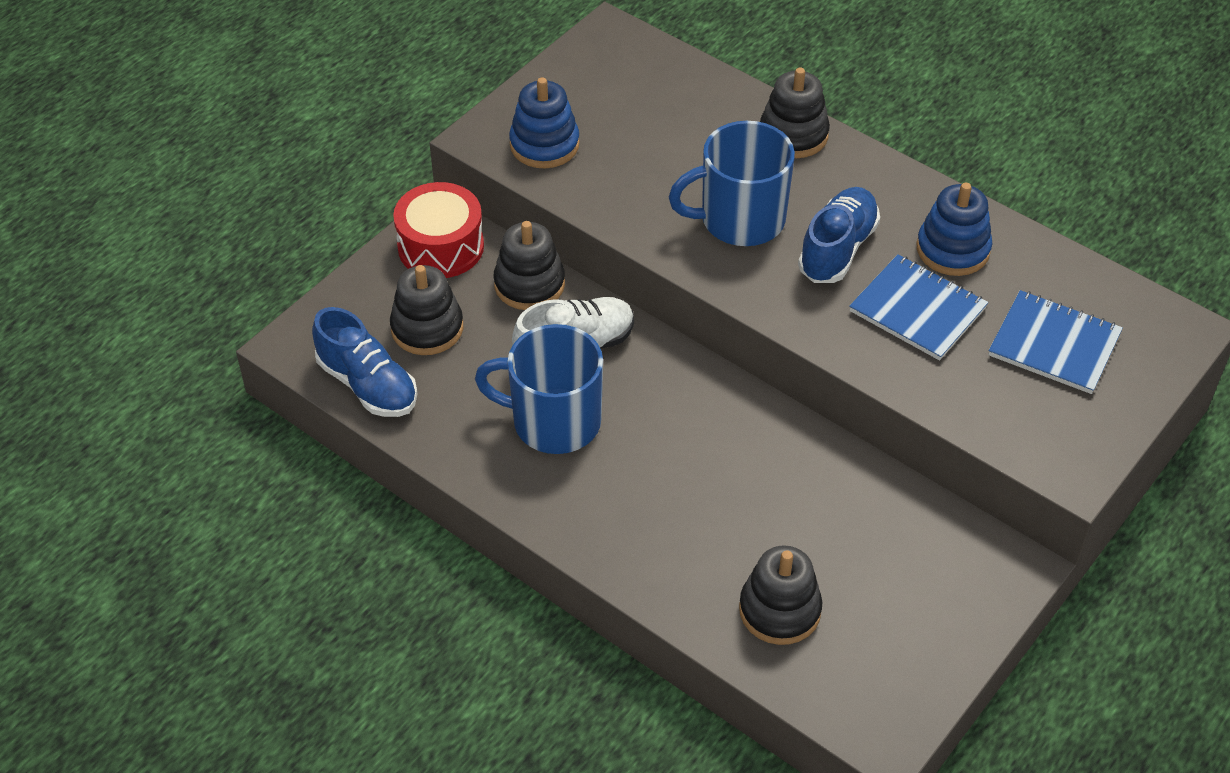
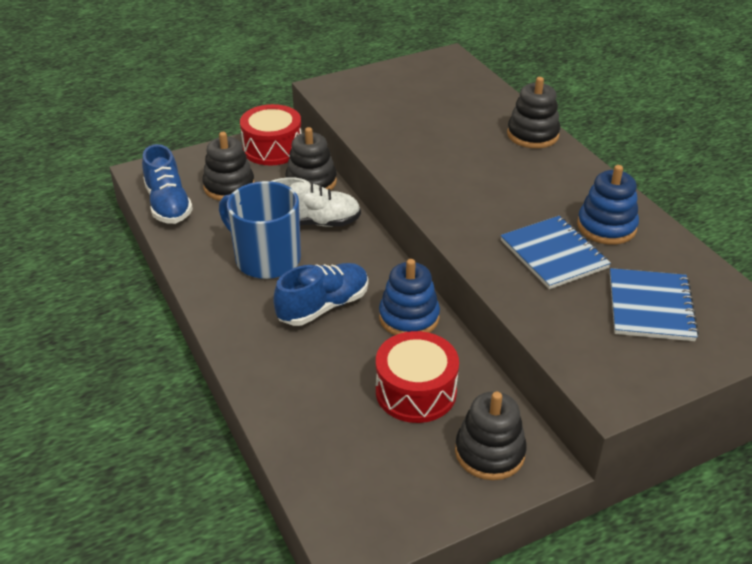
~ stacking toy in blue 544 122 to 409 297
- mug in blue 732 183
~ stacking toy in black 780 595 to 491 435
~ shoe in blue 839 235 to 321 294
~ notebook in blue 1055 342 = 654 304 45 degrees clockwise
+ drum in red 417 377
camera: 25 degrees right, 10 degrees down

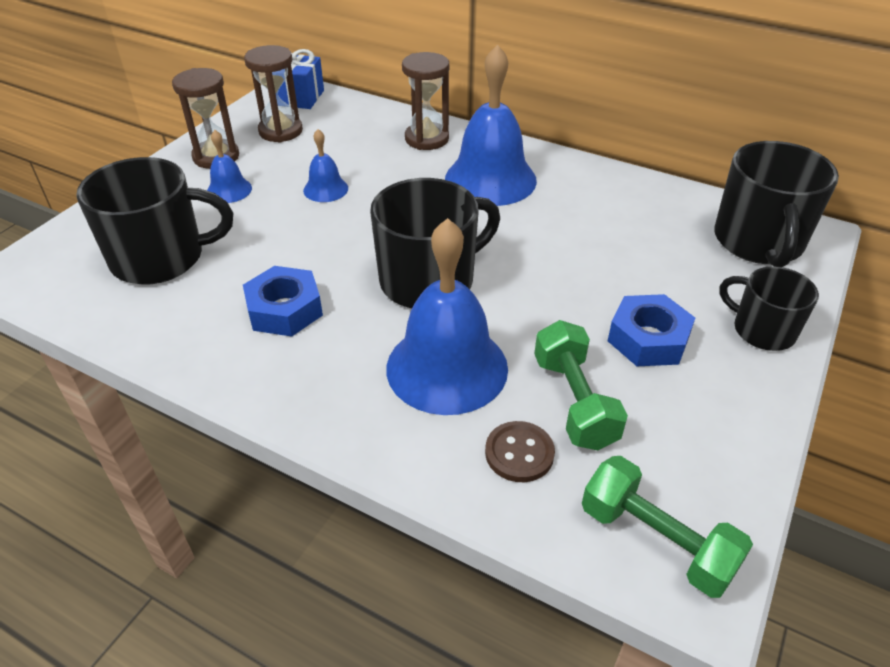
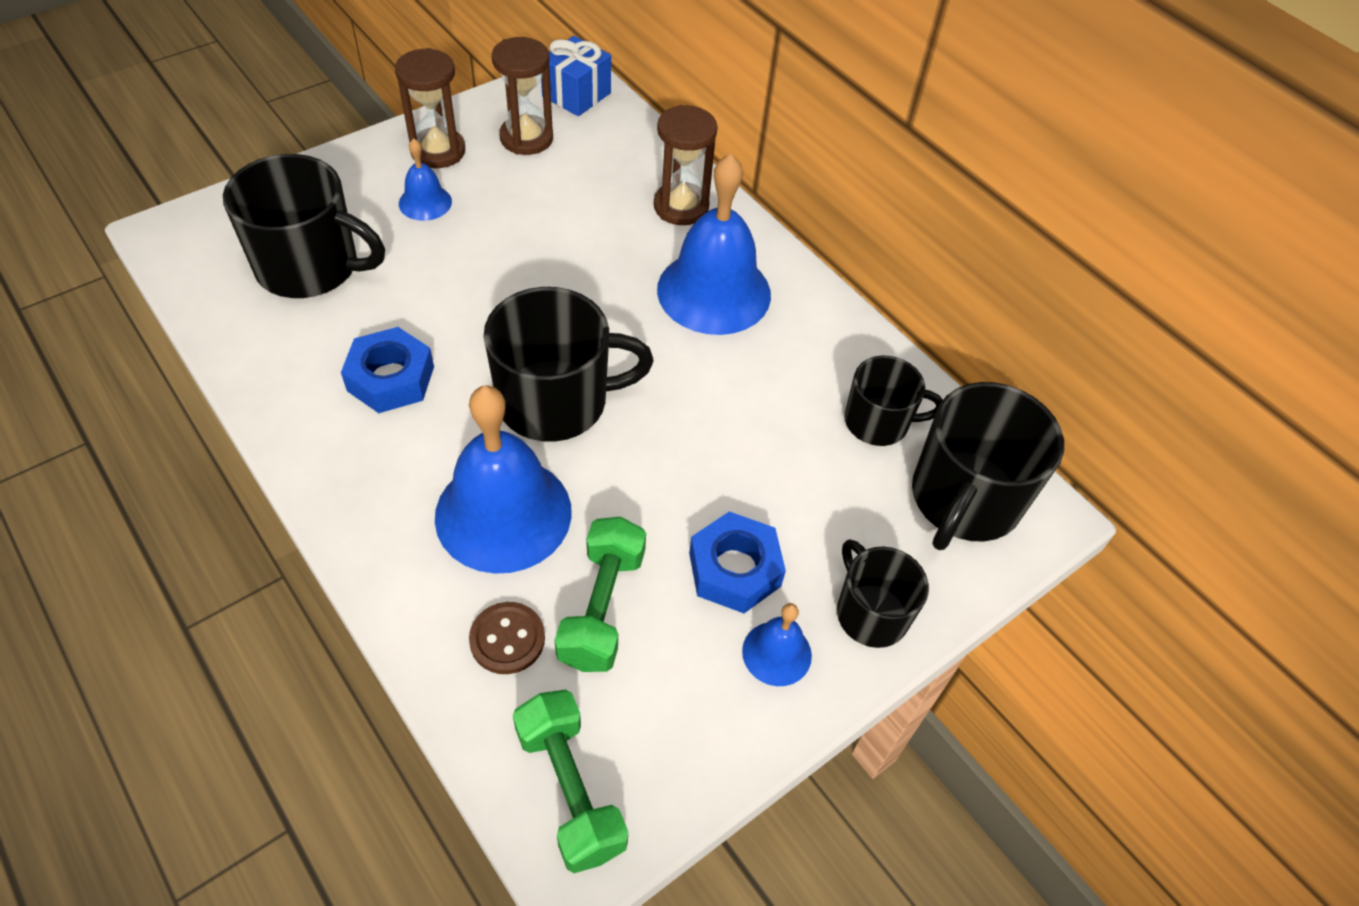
~ bell in blue 325 165 to 777 644
+ mug in black 894 401
camera: 20 degrees right, 10 degrees up

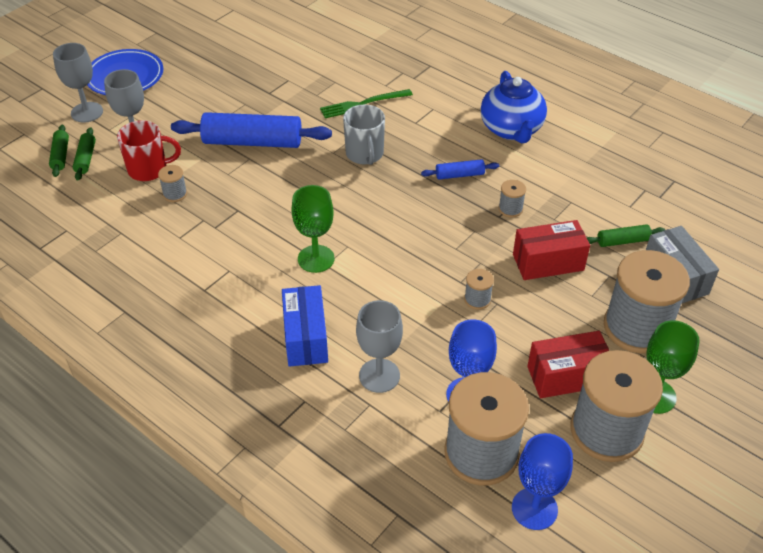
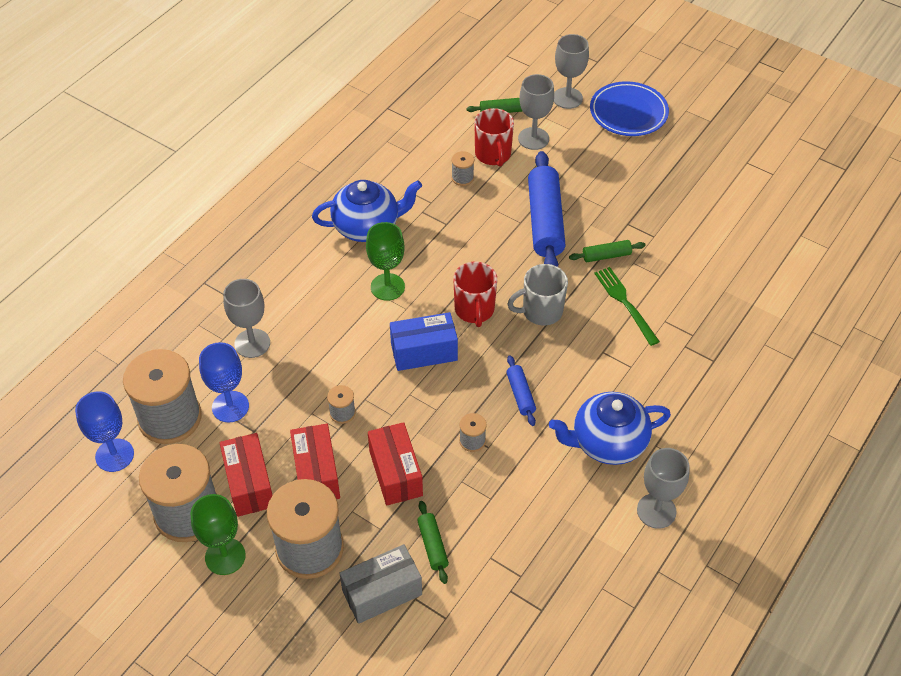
~ rolling pin in green 59 151 to 607 251
~ box in blue 305 326 to 424 341
+ box in red 315 461
+ teapot in blue 367 211
+ mug in red 475 294
+ goblet in grey 663 488
camera: 85 degrees right, 5 degrees up

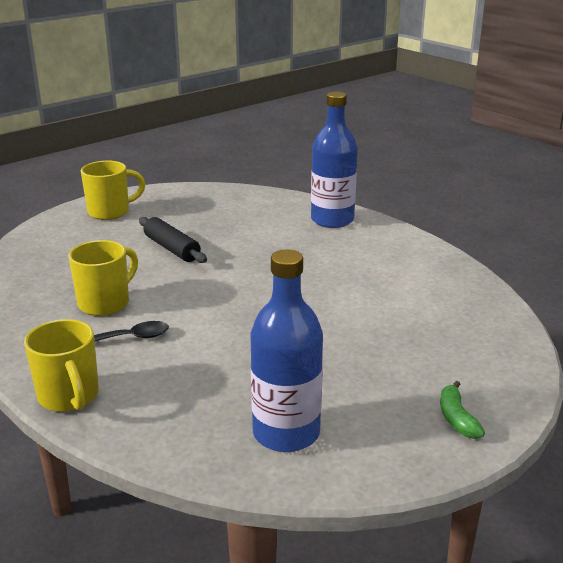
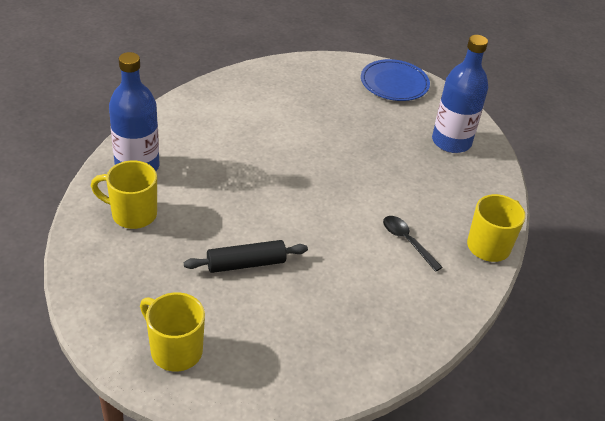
~ mug in yellow 103 278 to 124 195
~ rolling pin in black 173 240 = 246 256 45 degrees clockwise
~ banana in green 462 410 to plate in blue 395 80
camera: 115 degrees left, 15 degrees up

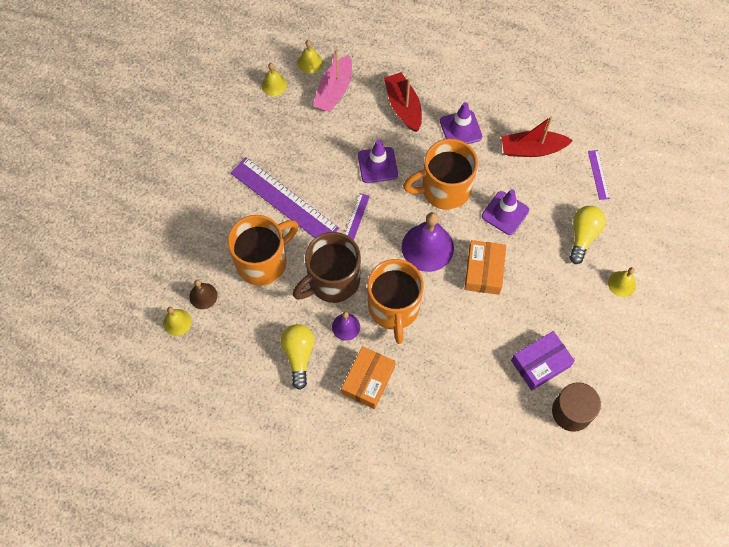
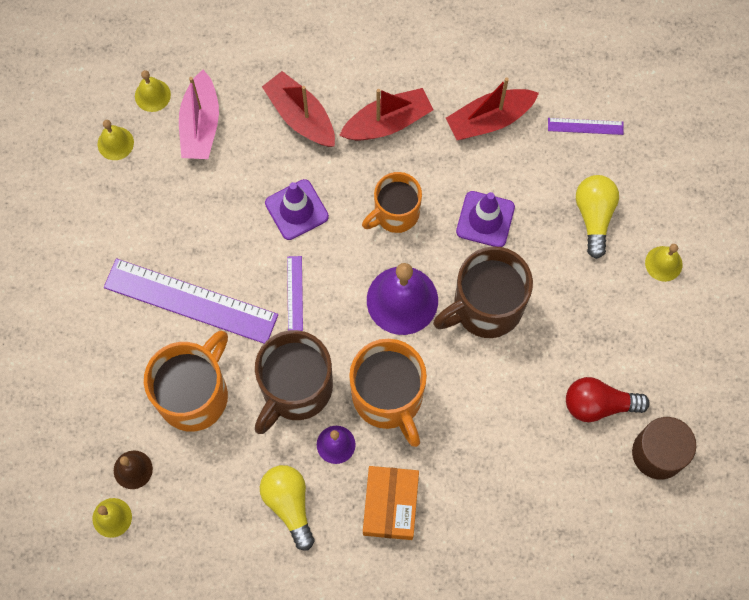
~ mug in orange 440 174 = 392 202 x0.66
~ traffic cone in purple 461 123 to boat in red 386 114
~ box in orange 485 267 to mug in brown 483 292
~ box in purple 543 361 to light bulb in red 608 399
~ ruler in purple 599 175 = 585 126 60 degrees counterclockwise
camera: 20 degrees left, 5 degrees up

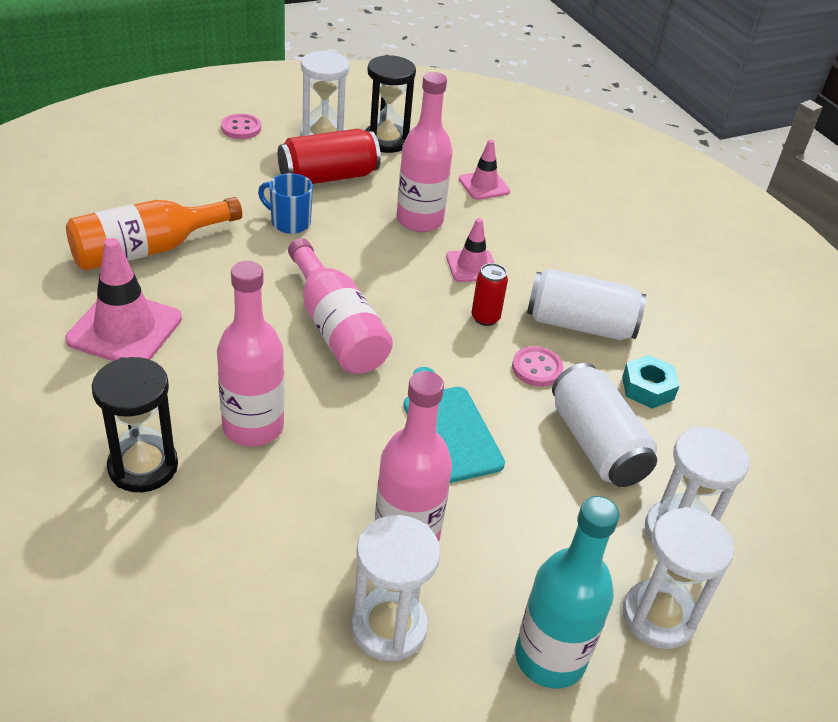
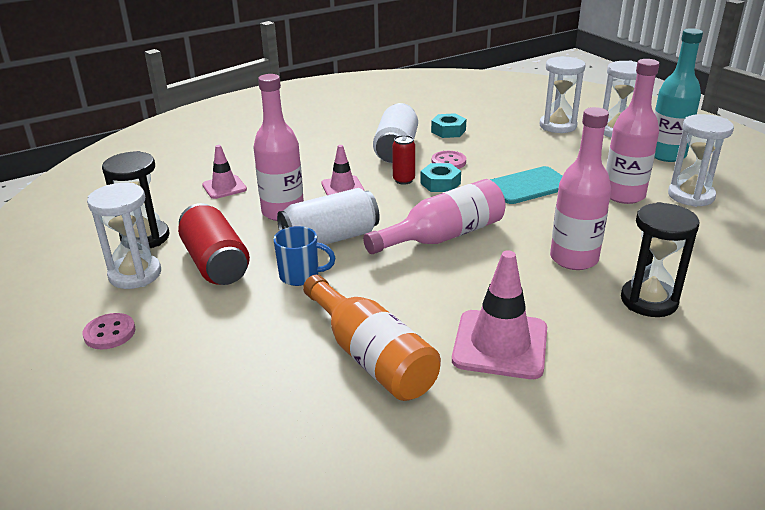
~ mug in blue 285 203 = 304 256 105 degrees counterclockwise
~ can in white 604 425 to 328 216
+ nut in turquoise 440 177
camera: 90 degrees left, 10 degrees down

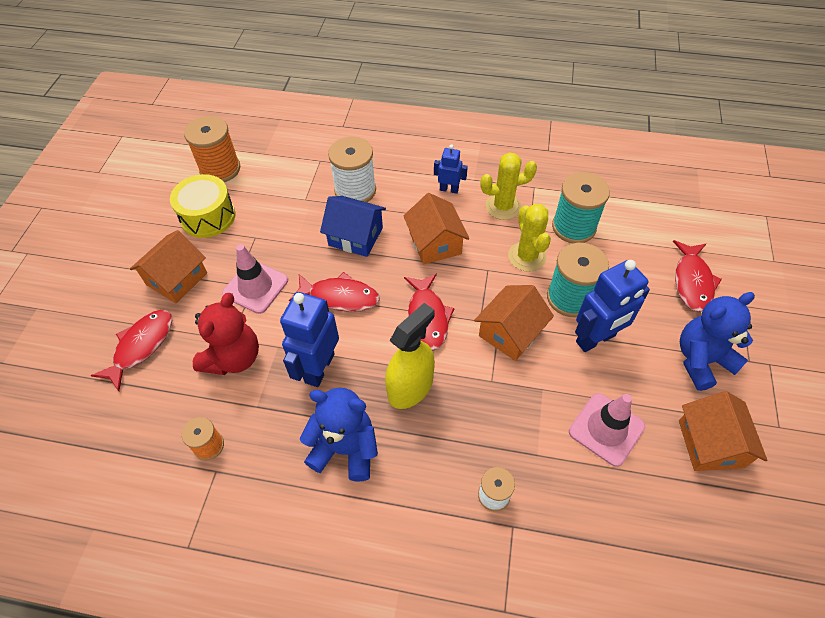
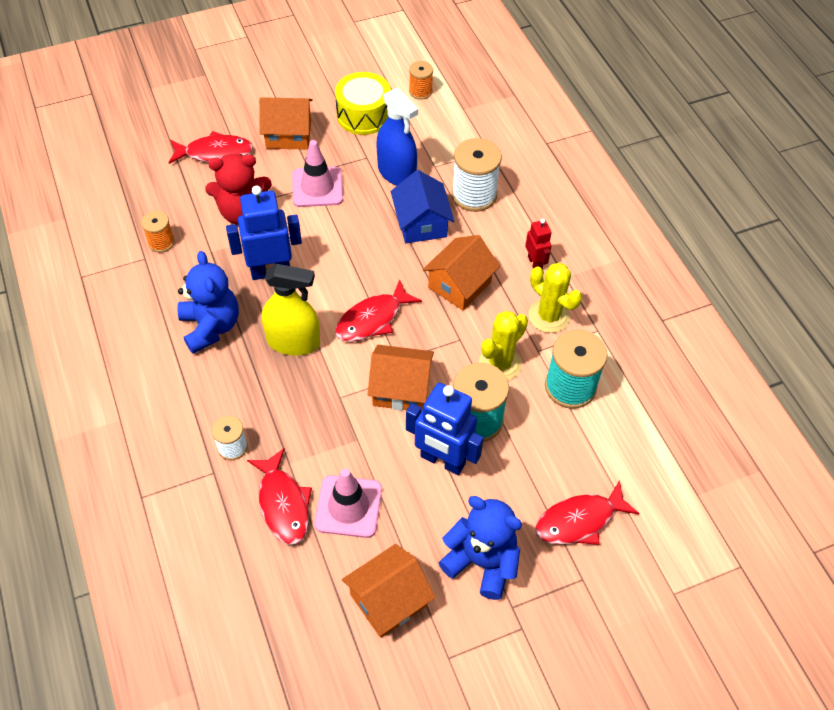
~ spool in orange 212 149 = 421 80 x0.56
~ fish in red 334 292 to 279 496
~ robot in blue 451 169 to robot in red 538 244
+ spray bottle in blue 397 137
camera: 55 degrees right, 0 degrees up

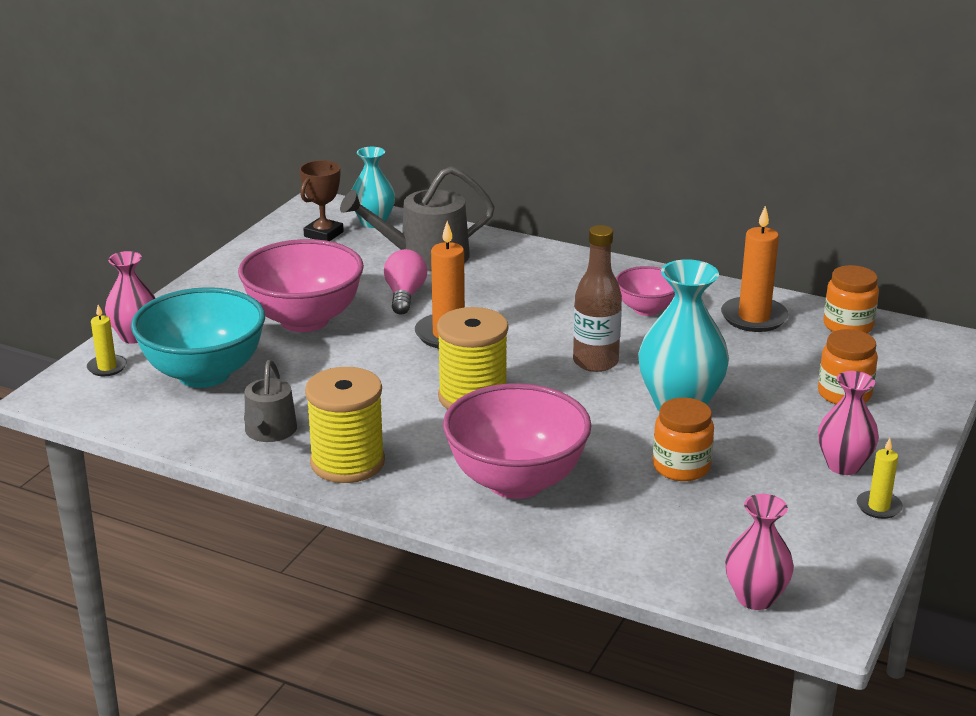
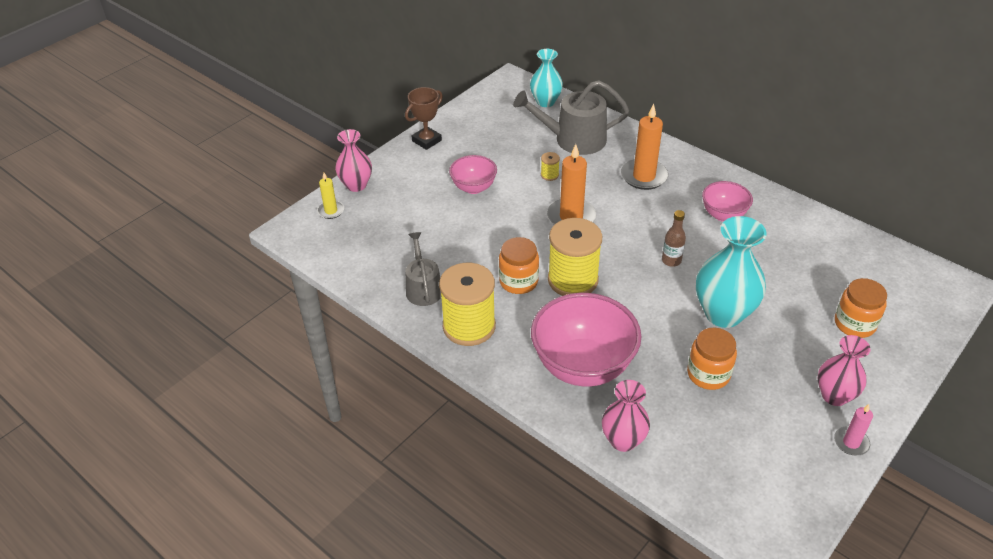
- bowl in turquoise 198 337
~ bowl in pink 301 285 = 473 174 x0.54
~ watering can in grey 270 401 = 423 269 150 degrees clockwise
~ trophy in brown 321 200 to 424 118
~ light bulb in pink 405 282 to spool in yellow 550 166
~ bottle in brown 597 298 = 674 238 x0.58
~ candle in orange 755 269 to 645 147
~ vase in pink 759 552 to 626 416
~ jar in orange 851 299 to 519 265
~ candle in yellow 879 478 to candle in pink 853 429
camera: 15 degrees right, 15 degrees up

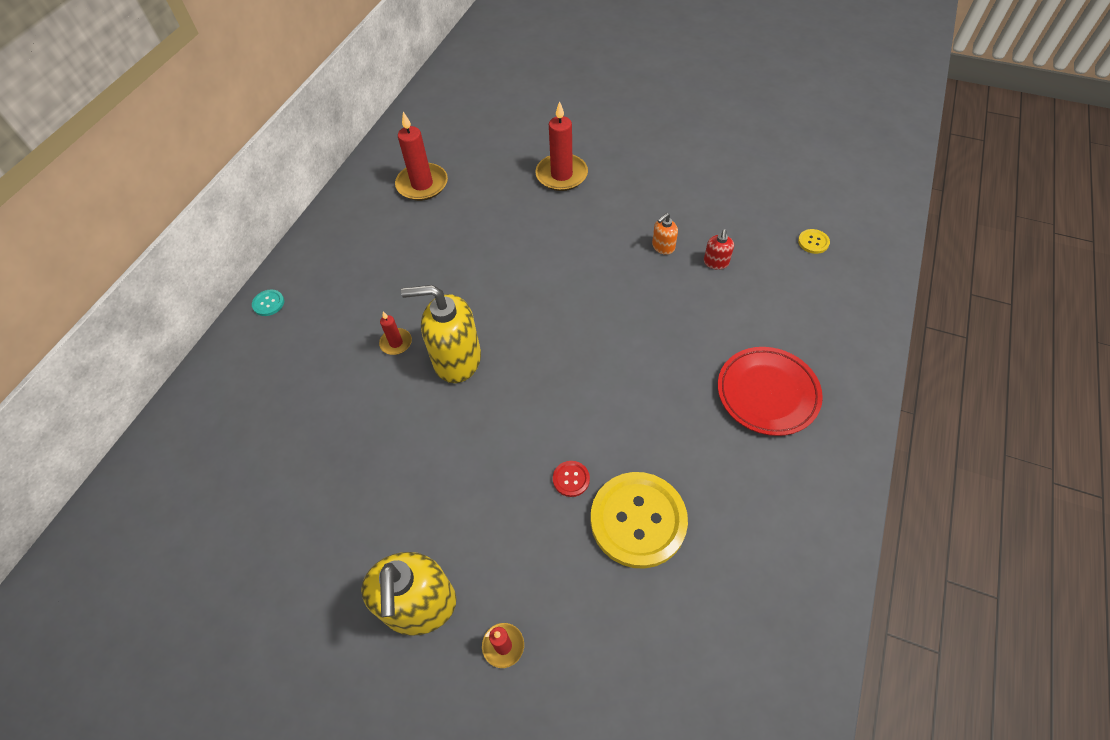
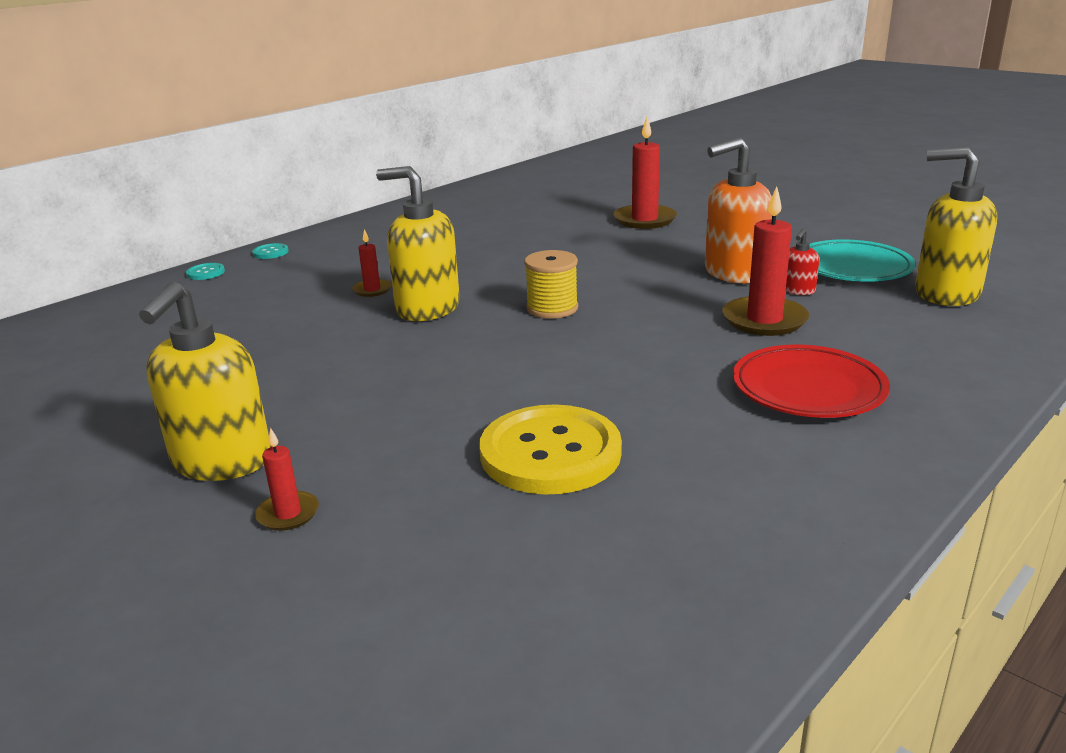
~ candle in red 421 156 to 765 261
- button in red 571 479
~ soap dispenser in orange 665 234 = 738 210 x2.18
~ button in yellow 814 241 to soap dispenser in yellow 956 226
+ button in turquoise 205 271
+ spool in yellow 551 284
+ plate in turquoise 862 260
camera: 20 degrees right, 30 degrees down

